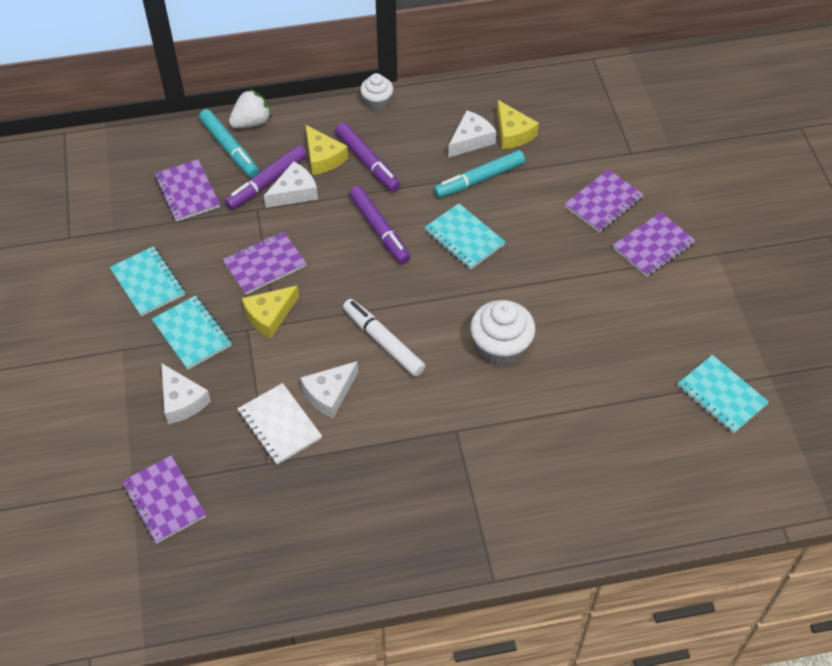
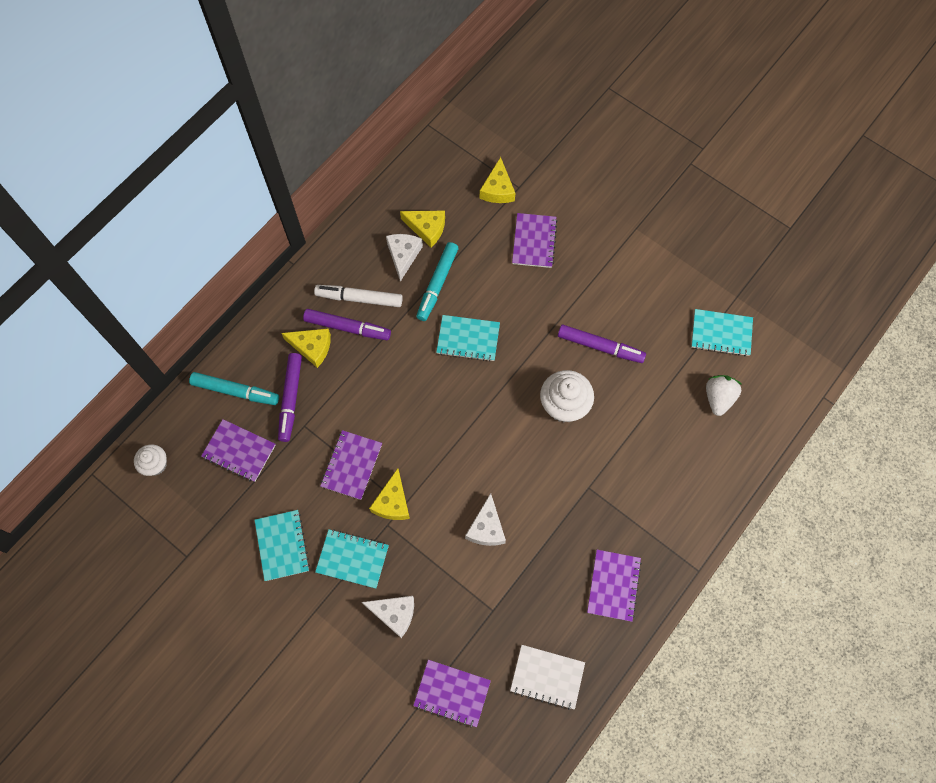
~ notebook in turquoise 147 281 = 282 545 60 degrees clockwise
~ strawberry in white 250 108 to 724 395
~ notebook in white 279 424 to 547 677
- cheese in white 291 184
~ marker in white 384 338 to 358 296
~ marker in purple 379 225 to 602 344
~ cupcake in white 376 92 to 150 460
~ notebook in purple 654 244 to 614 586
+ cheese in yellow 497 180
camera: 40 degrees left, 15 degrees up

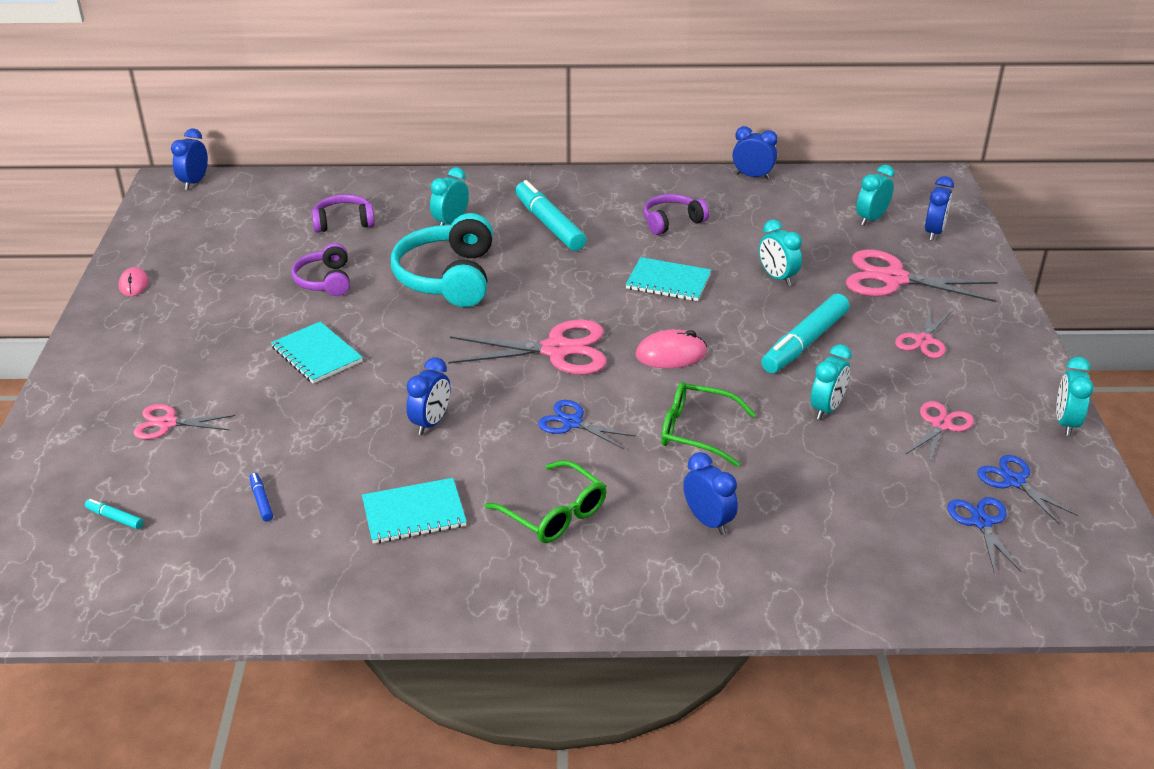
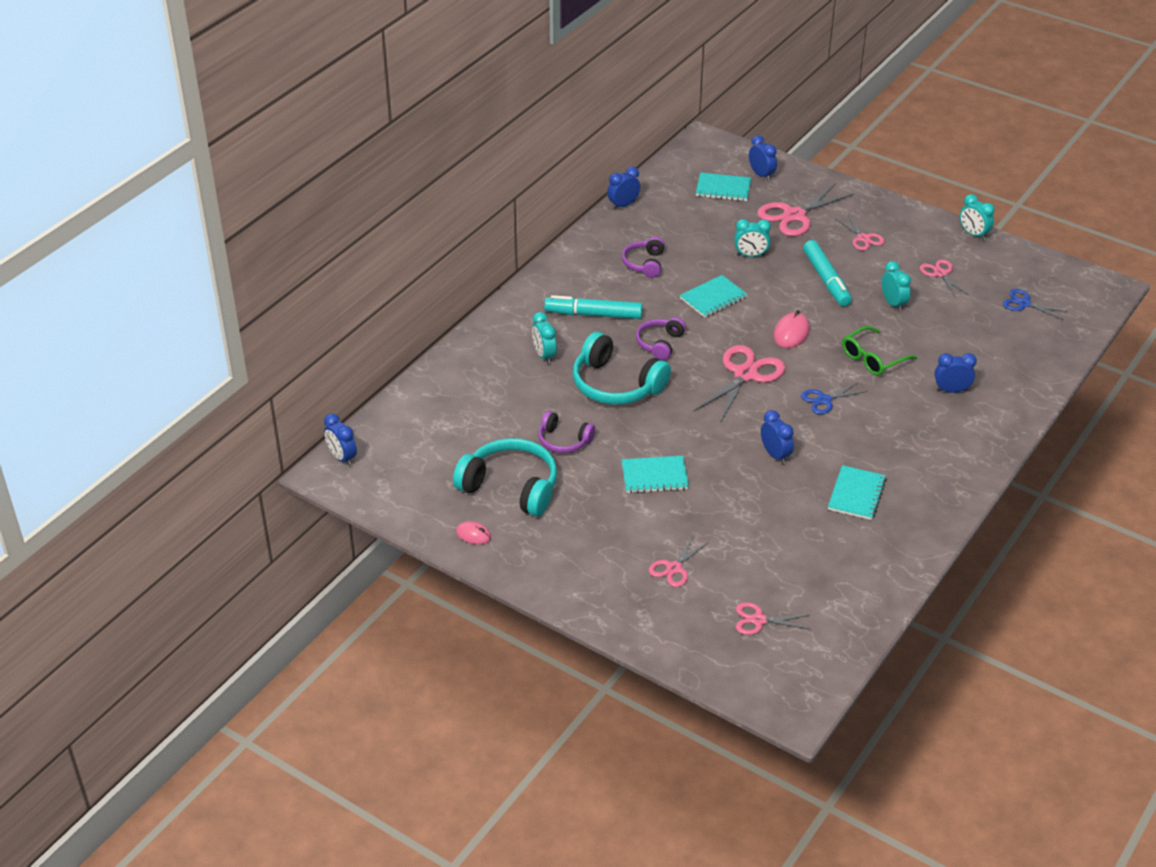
~ marker in turquoise 114 514 to scissors in pink 773 618
- marker in blue 261 497
~ headphones in purple 343 213 to 661 338
- glasses in green 545 501
~ clock in turquoise 875 195 to notebook in turquoise 723 187
- scissors in blue 1027 490
+ headphones in turquoise 505 477
camera: 55 degrees left, 5 degrees up

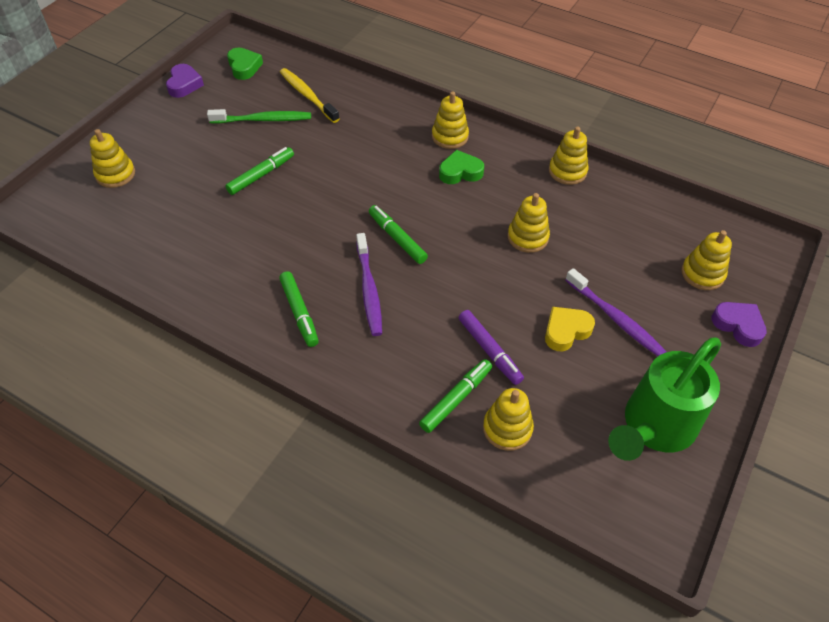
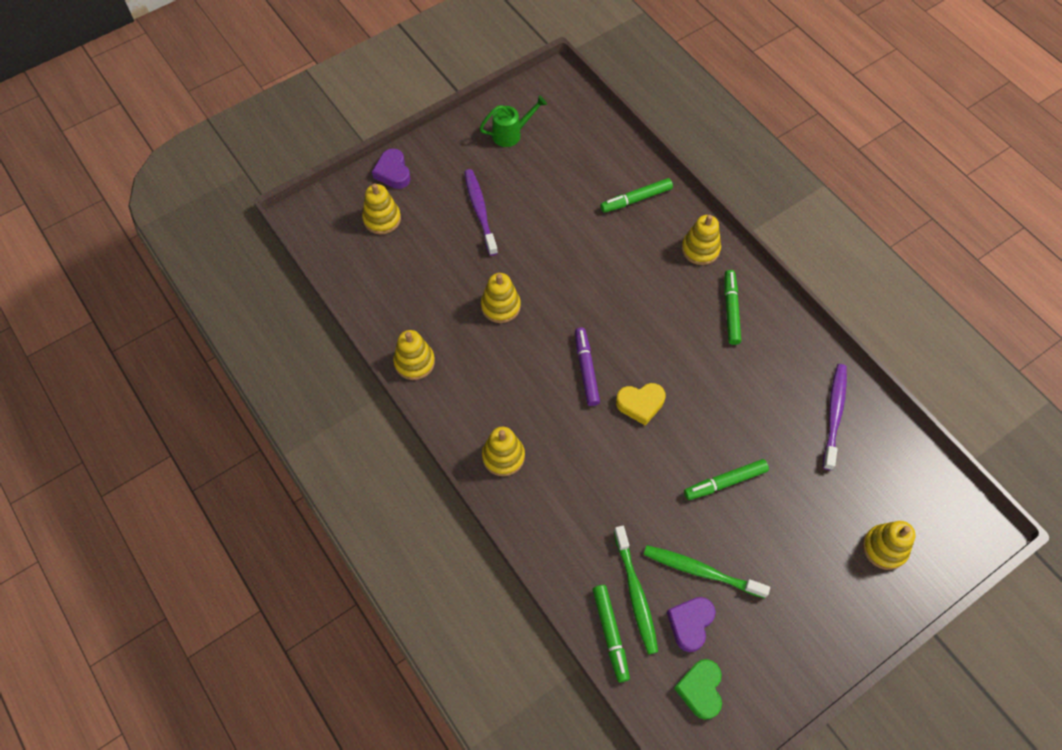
~ heart in purple 185 81 to 691 624
~ toothbrush in yellow 309 95 to toothbrush in green 636 590
~ toothbrush in purple 369 284 to 835 417
~ marker in green 398 234 to 611 633
- heart in green 461 167
~ marker in purple 491 347 to 587 367
~ stacking toy in yellow 508 419 to 701 240
~ heart in yellow 570 329 to 640 404
~ watering can in green 664 399 = 513 121 x0.53
camera: 155 degrees left, 10 degrees up

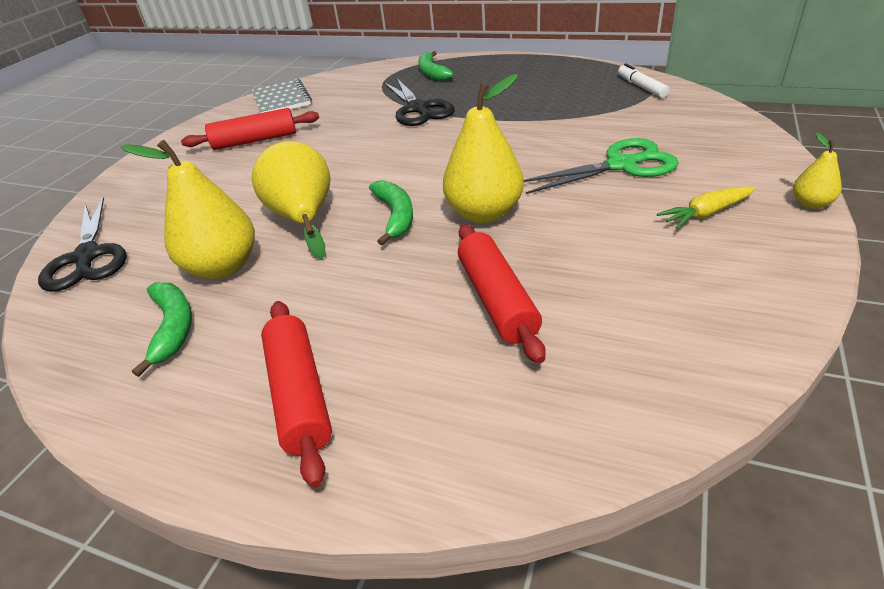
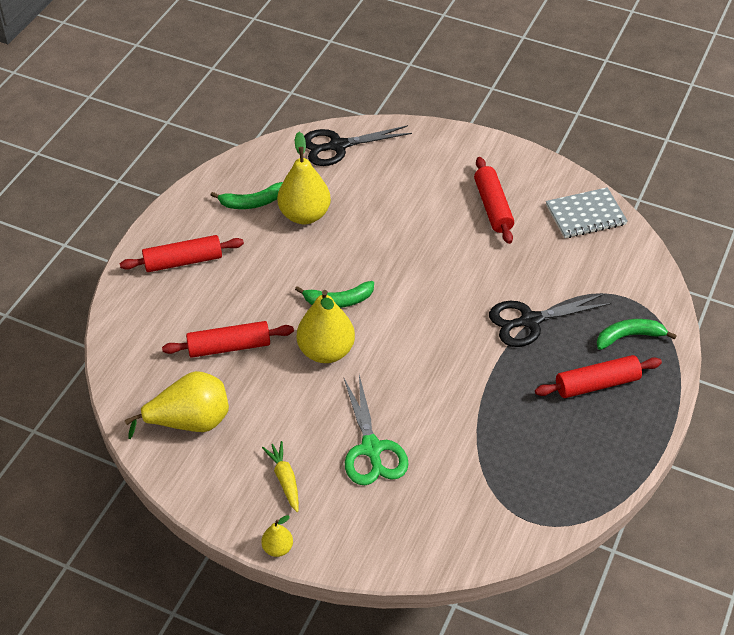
~ pear in yellow 291 200 to 177 405
- marker in white 643 80
+ rolling pin in red 598 376
camera: 90 degrees right, 10 degrees up

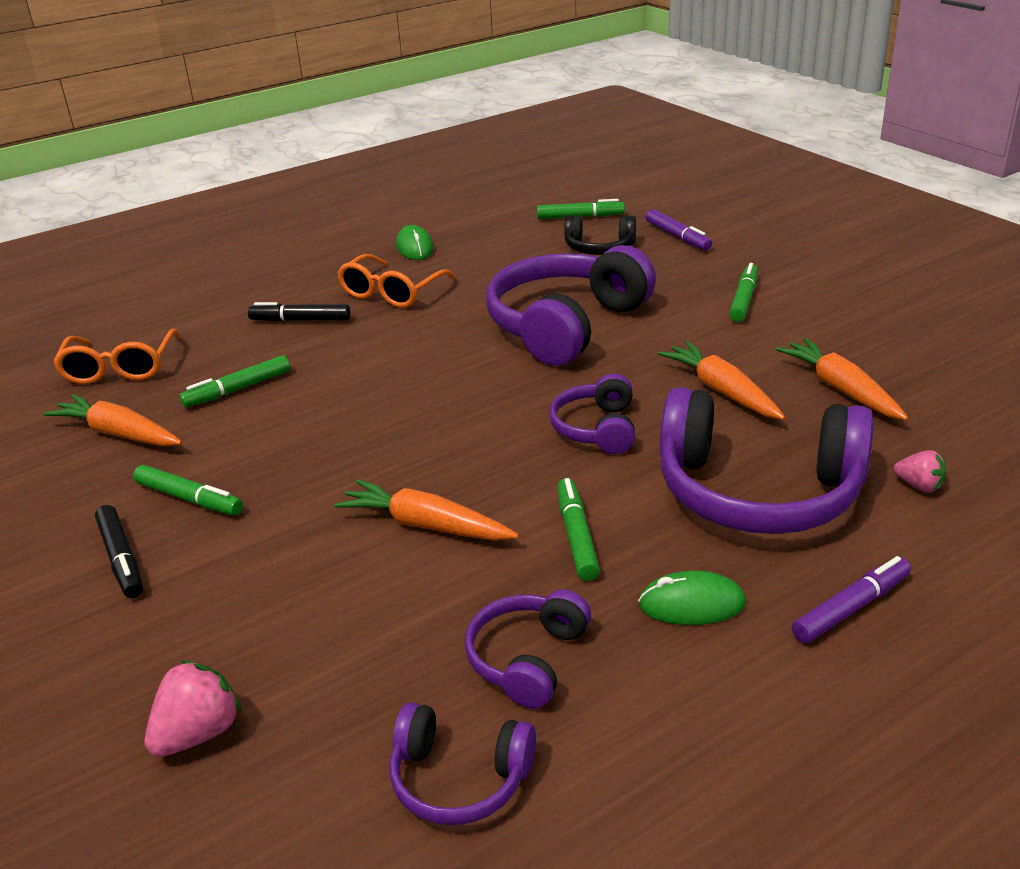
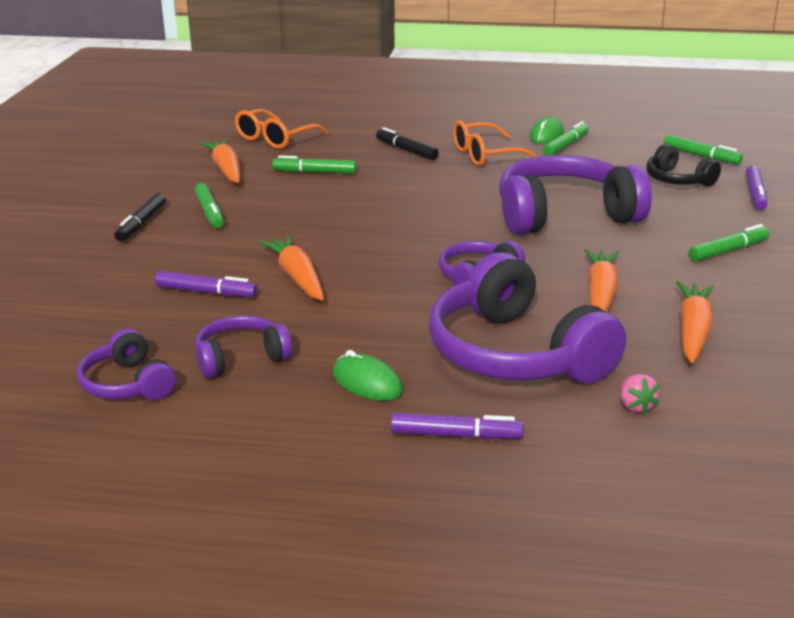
- strawberry in pink 193 708
~ marker in green 578 529 to 566 138
+ marker in purple 206 284
camera: 40 degrees right, 5 degrees down

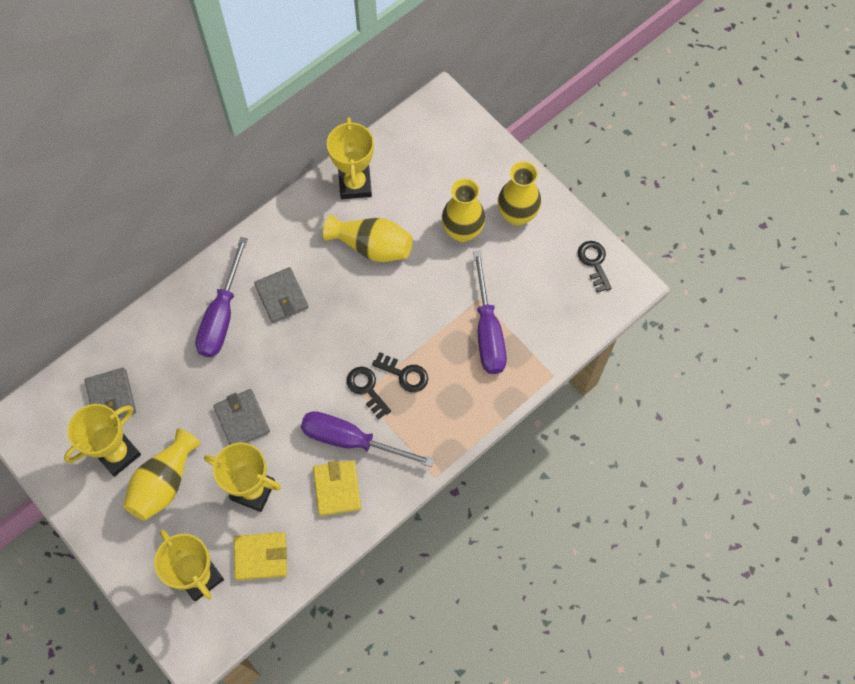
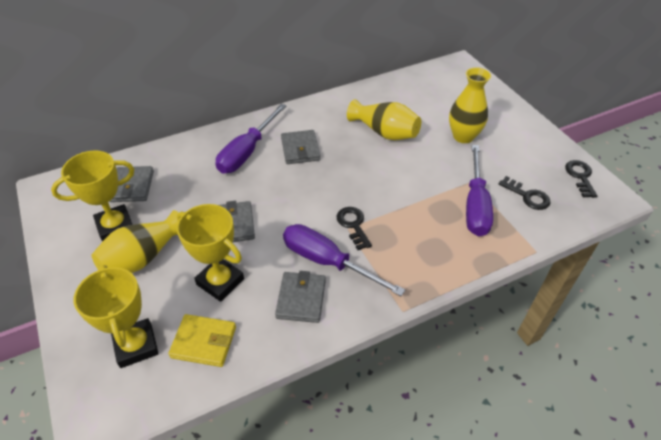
~ wallet in yellow 337 488 to wallet in grey 300 297
- trophy in yellow 350 158
~ key in black 400 372 to 525 193
- vase in yellow 519 193
camera: 15 degrees right, 20 degrees down

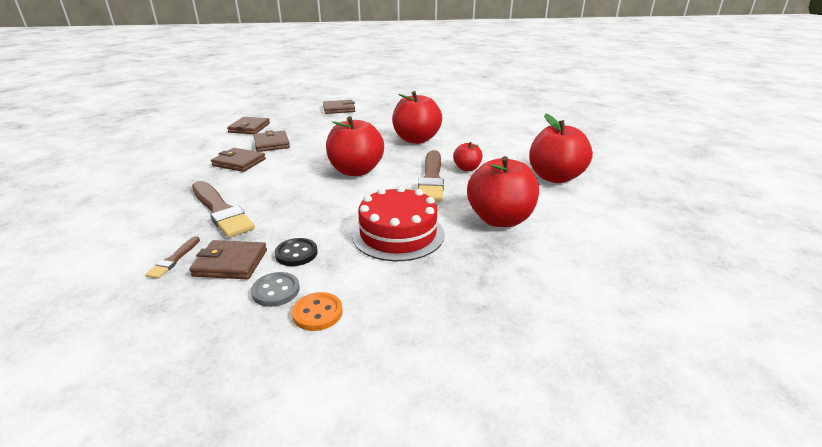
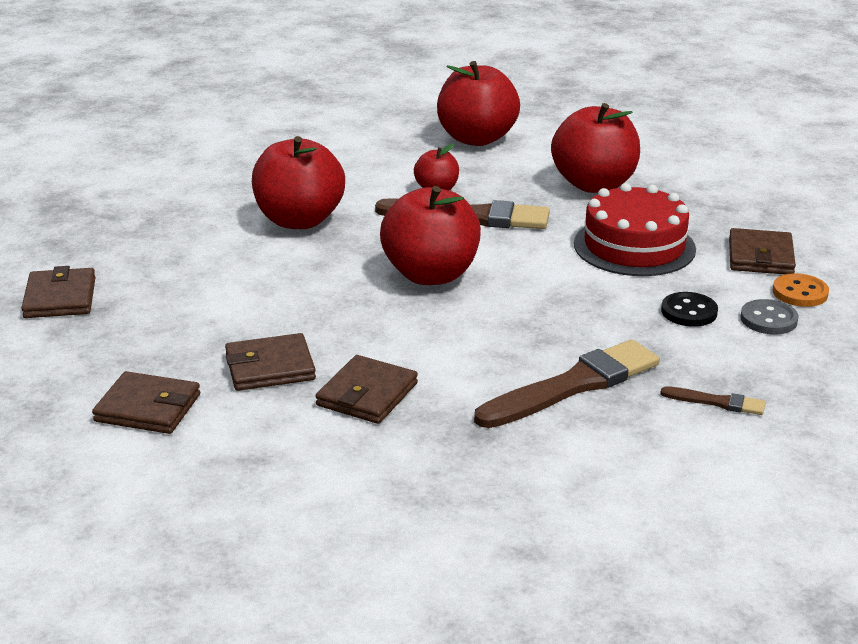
~ wallet in brown 228 259 to 762 251
camera: 85 degrees left, 0 degrees up

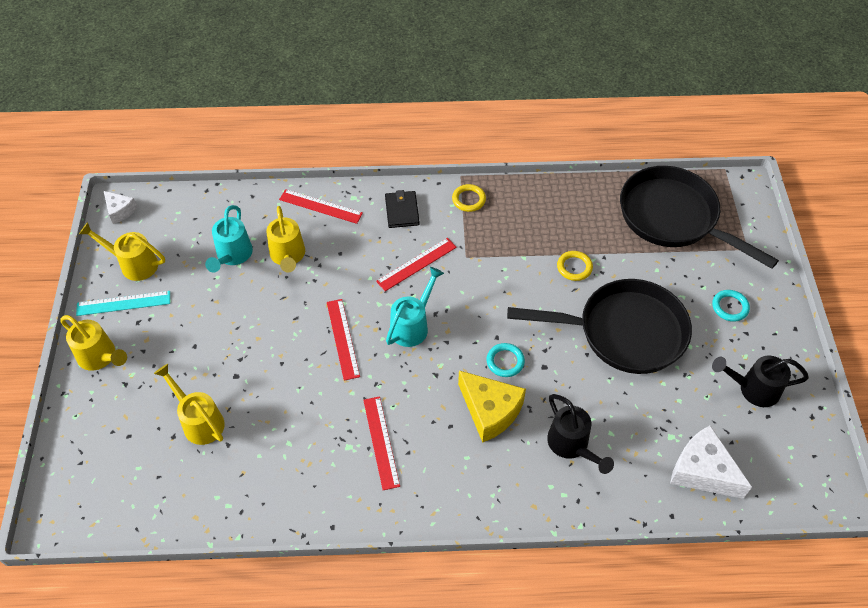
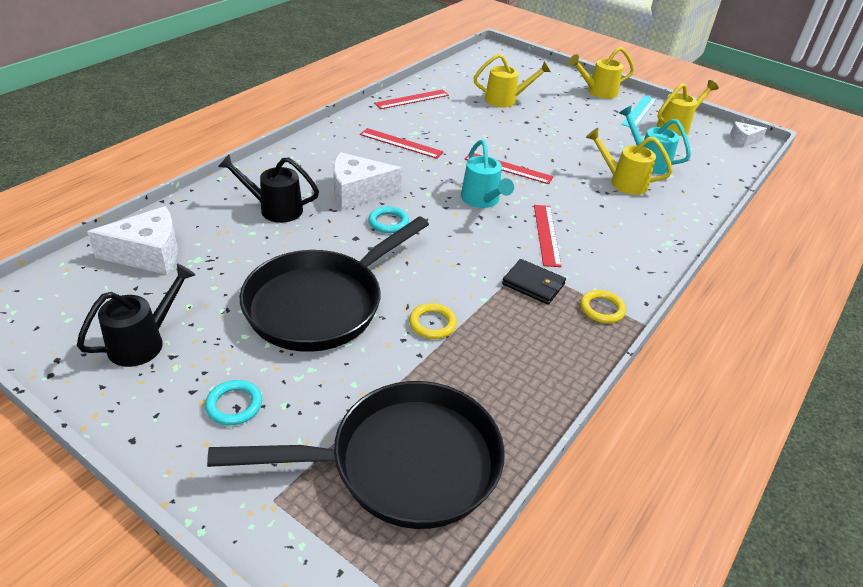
~ ruler in red 321 206 to 411 99
~ wallet in black 402 209 to 534 282
~ cheese in yellow 492 407 to cheese in white 367 181
camera: 125 degrees right, 15 degrees down

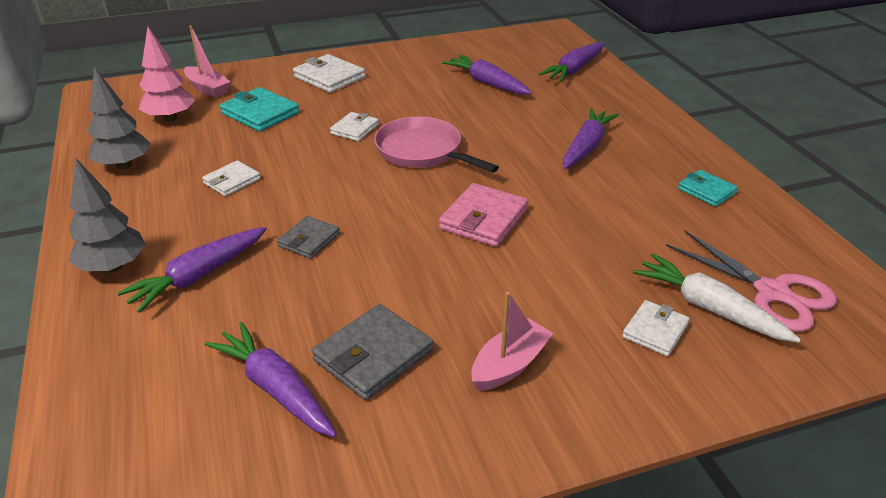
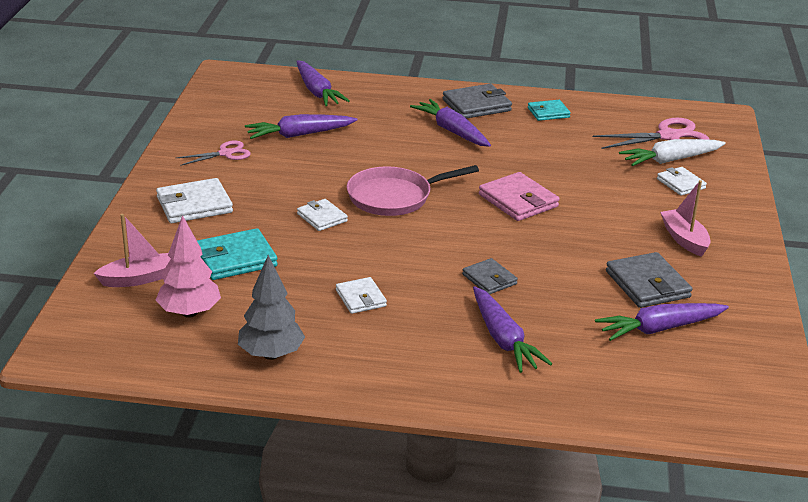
- tree in grey 107 215
+ scissors in pink 213 153
+ wallet in grey 477 101
camera: 65 degrees left, 5 degrees down

